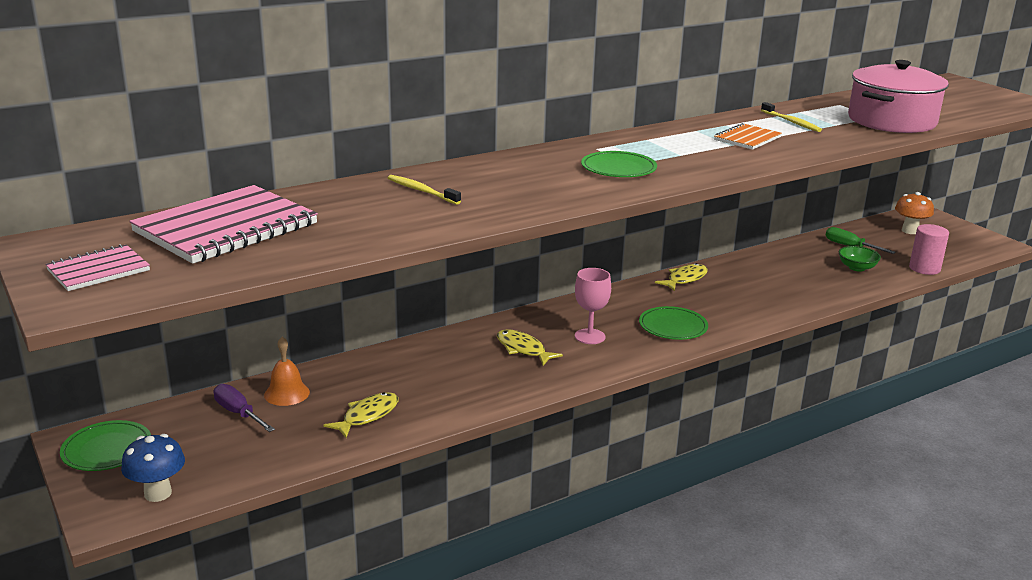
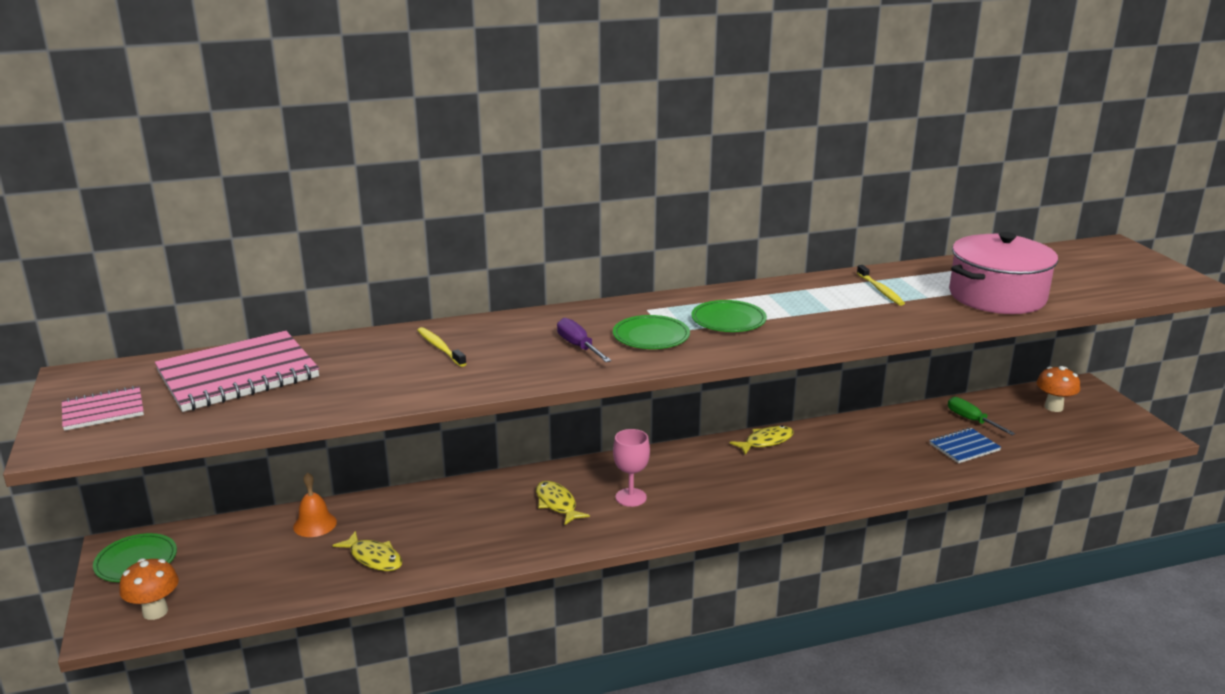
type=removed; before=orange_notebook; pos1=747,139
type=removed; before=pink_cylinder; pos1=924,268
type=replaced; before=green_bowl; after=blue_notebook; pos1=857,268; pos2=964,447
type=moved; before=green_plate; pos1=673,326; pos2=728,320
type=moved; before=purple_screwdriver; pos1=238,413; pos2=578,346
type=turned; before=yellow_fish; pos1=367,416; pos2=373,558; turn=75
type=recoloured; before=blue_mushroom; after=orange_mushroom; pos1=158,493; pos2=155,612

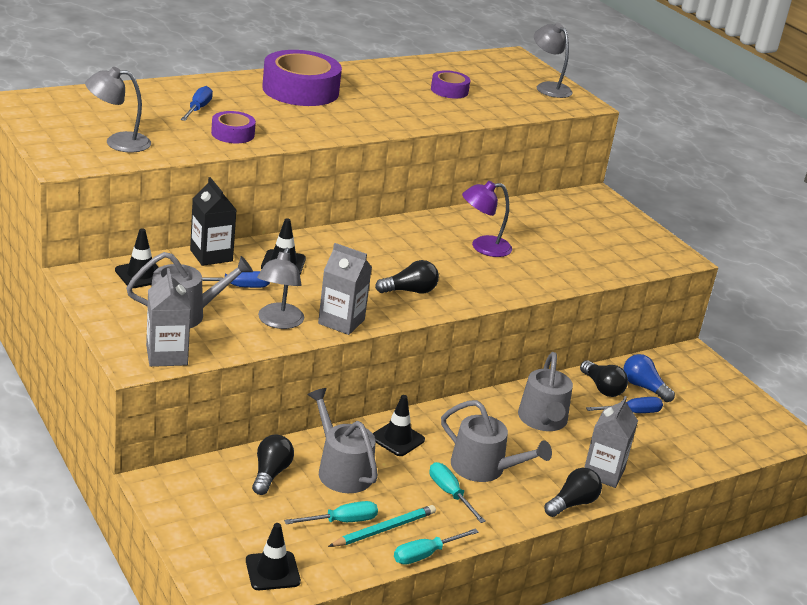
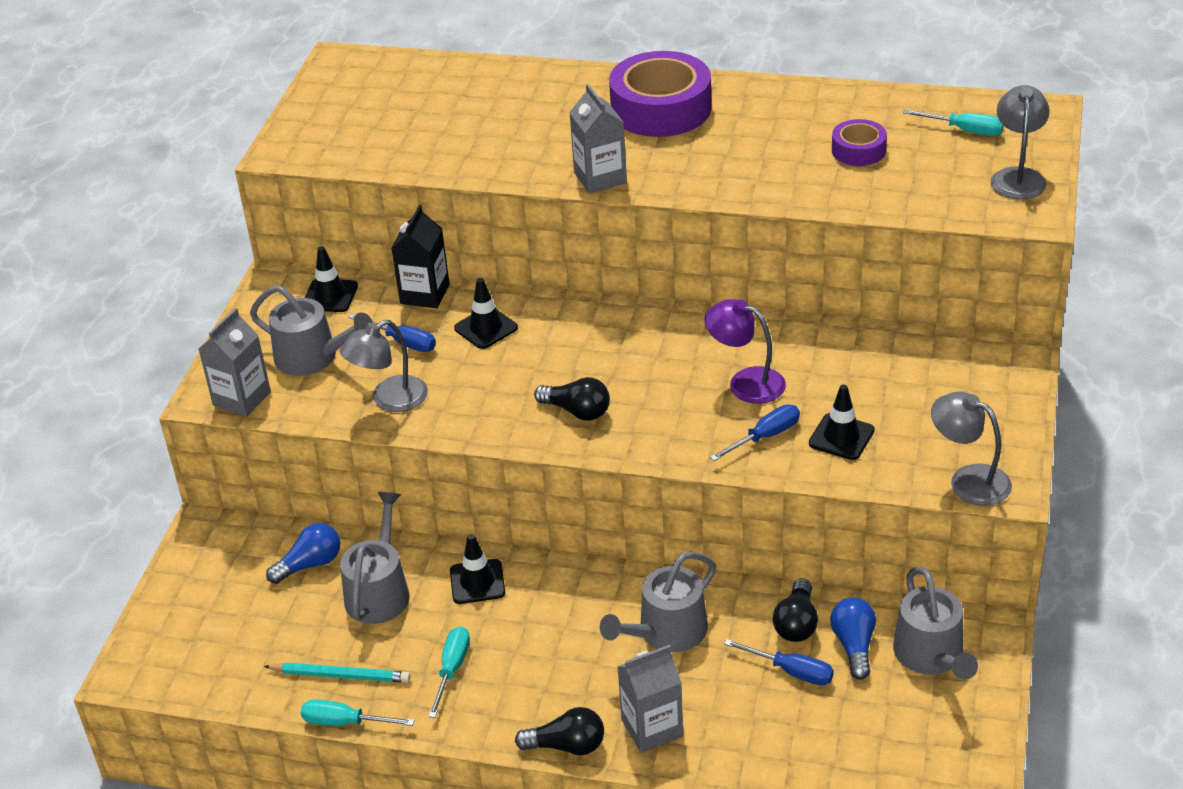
type=moved; before=grey_lamp; pos1=118,142; pos2=969,480
type=moved; before=blue_screwdriver; pos1=198,109; pos2=765,436
type=removed; before=purple_tape; pos1=233,134
type=moved; before=grey_carton; pos1=341,322; pos2=600,178
type=moved; before=grey_watering_can; pos1=484,468; pos2=931,655
type=recoloured; before=black_light_bulb; after=blue_light_bulb; pos1=270,474; pos2=310,564
type=moved; before=turquoise_screwdriver; pos1=342,521; pos2=964,130
type=moved; before=black_traffic_cone; pos1=272,571; pos2=841,437

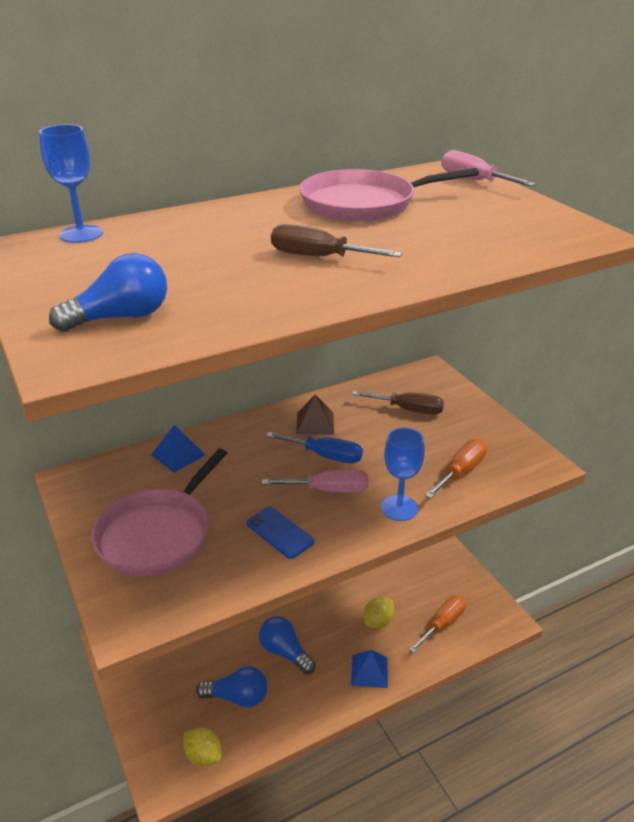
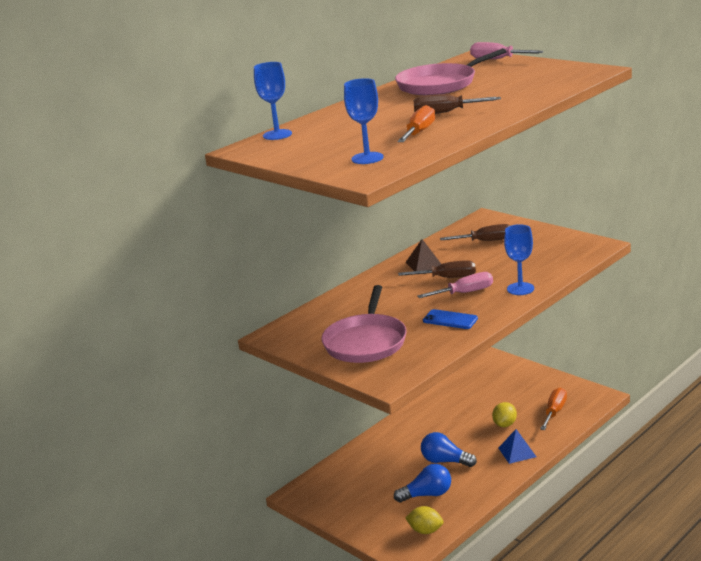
type=replaced; before=blue_light_bulb; after=blue_goblet; pos1=121,317; pos2=367,158
type=removed; before=blue_pyramid; pos1=178,454
type=recoloured; before=blue_screwdriver; after=brown_screwdriver; pos1=326,456; pos2=447,278
type=moved; before=orange_screwdriver; pos1=461,471; pos2=419,132

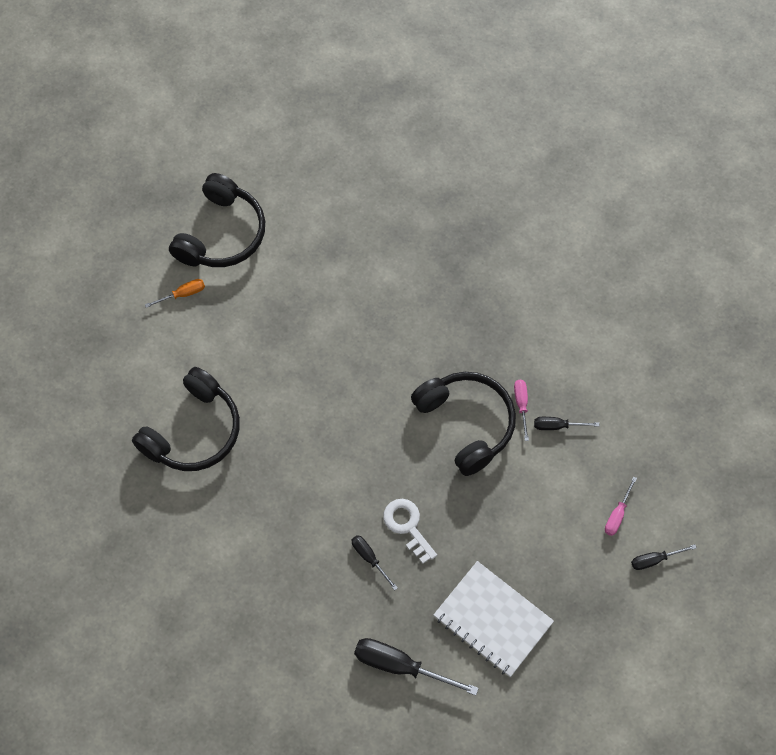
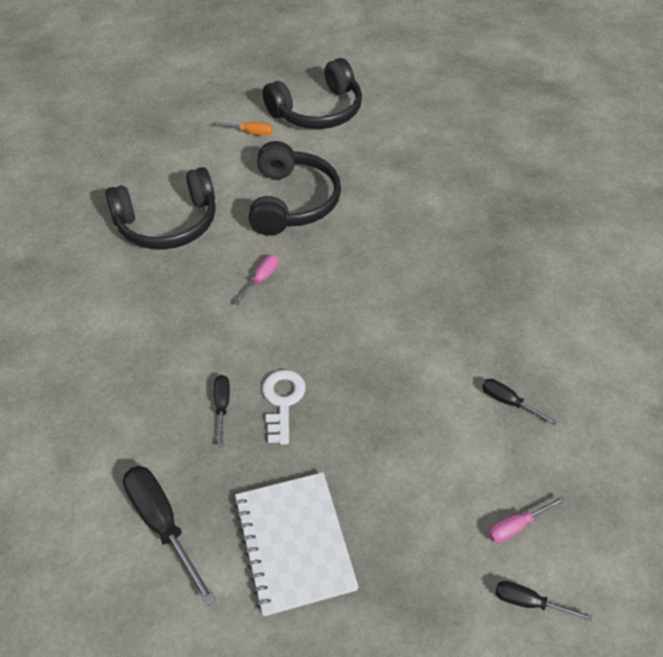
type=moved; before=black_headphones; pos1=466,423; pos2=292,202
type=moved; before=pink_screwdriver; pos1=521,405; pos2=261,279

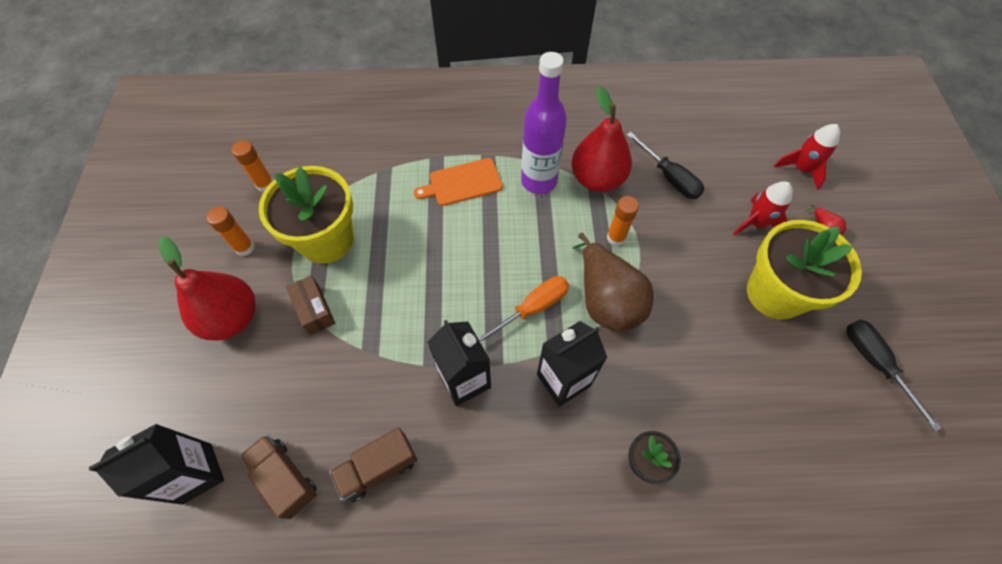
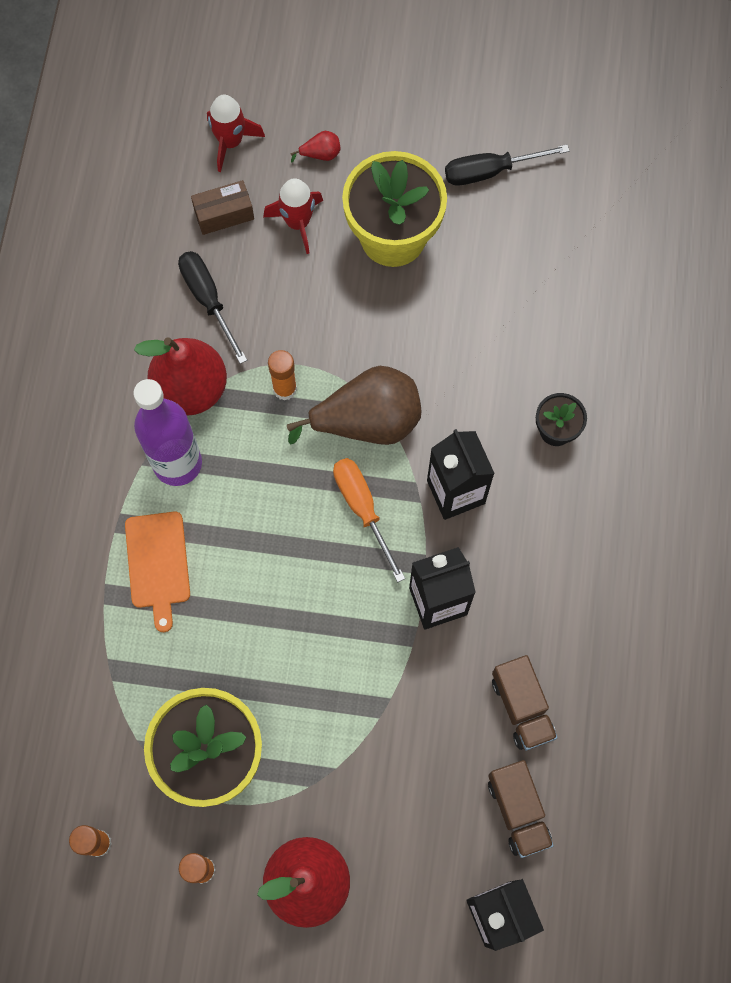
type=turned; before=black_screwdriver; pos1=669,177; pos2=208,300; turn=-90
type=moved; before=brown_box; pos1=315,310; pos2=224,214
type=turned; before=brown_truck; pos1=285,478; pos2=518,811; turn=-75

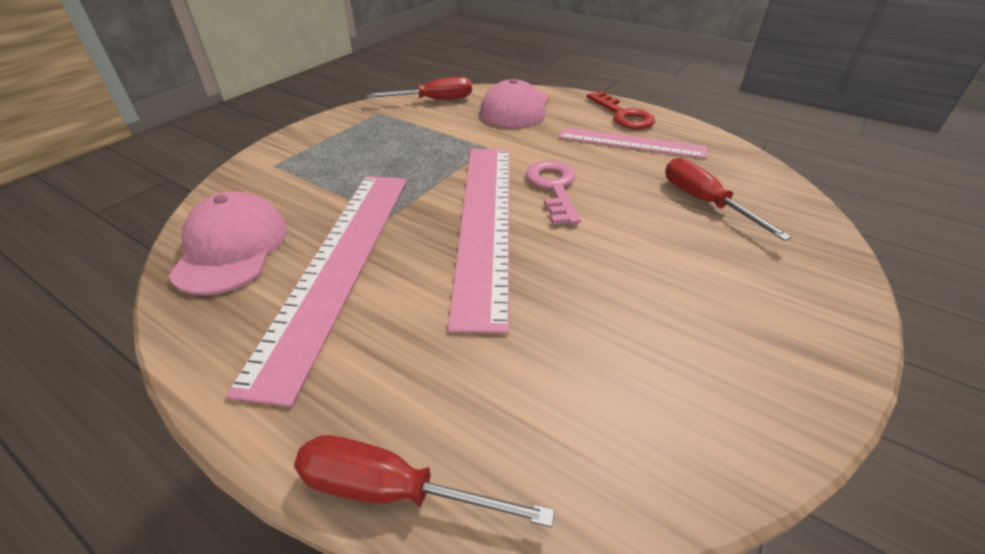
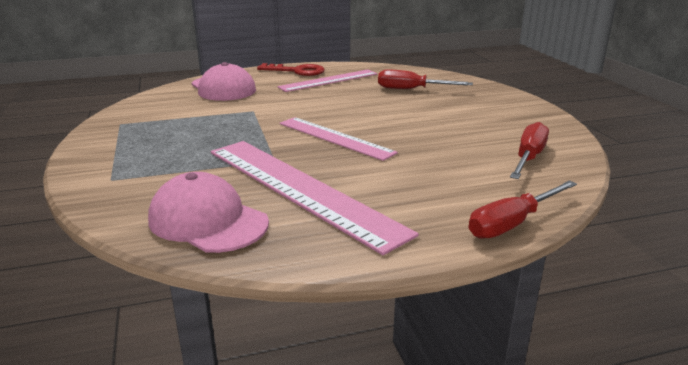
type=moved; before=red_screwdriver; pos1=434,100; pos2=528,157
type=resized; before=pink_ruler; pos1=484,222; pos2=334,138; scale=0.61
type=removed; before=pink_key; pos1=554,188

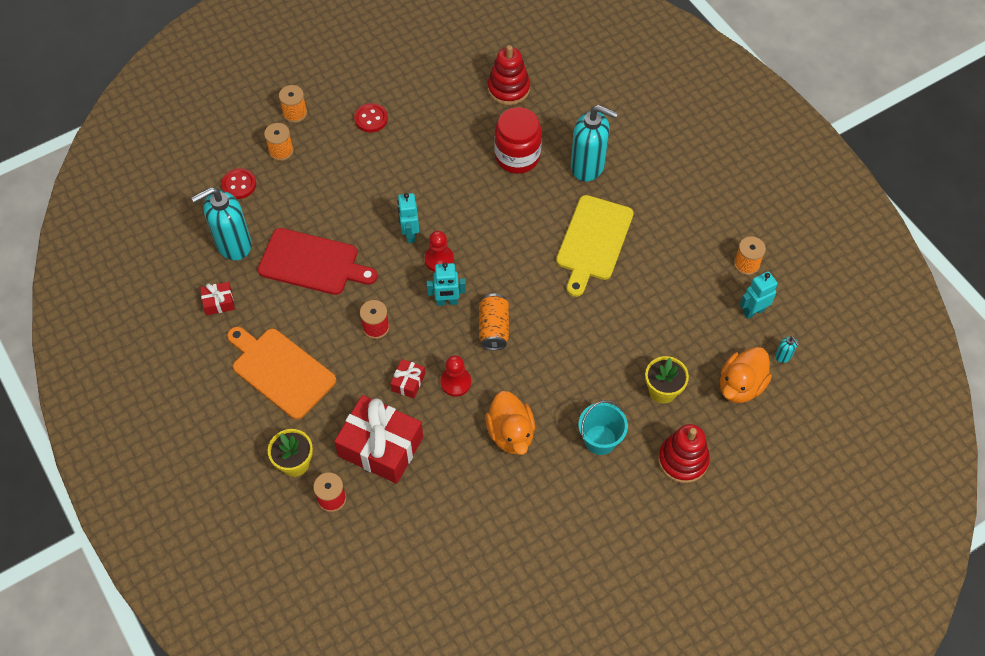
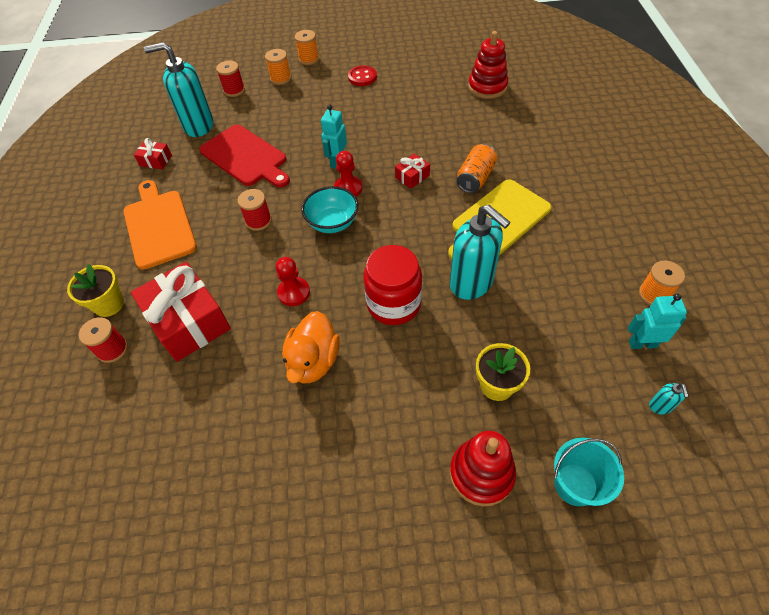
type=moved; before=turquoise_soap_dispenser; pos1=588,166; pos2=471,283
type=moved; before=red_jar; pos1=517,156; pos2=394,304
type=replaced; before=red_button; after=red_spool; pos1=239,185; pos2=234,90
type=replaced; before=turquoise_robot; after=turquoise_bowl; pos1=447,301; pos2=332,223
type=moved; before=orange_can; pos1=494,328; pos2=475,178
type=removed; before=orange_duck; pos1=740,386
type=moved; before=red_gift; pos1=408,382; pos2=412,176
type=moved; before=turquoise_bucket; pos1=600,440; pos2=575,484

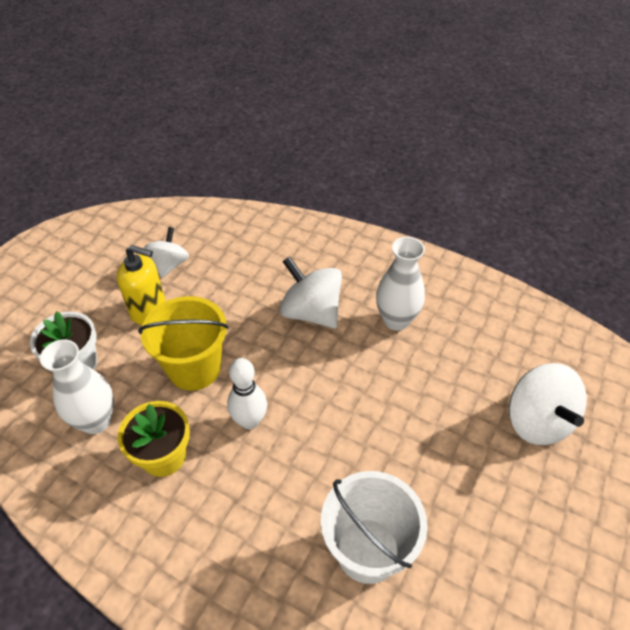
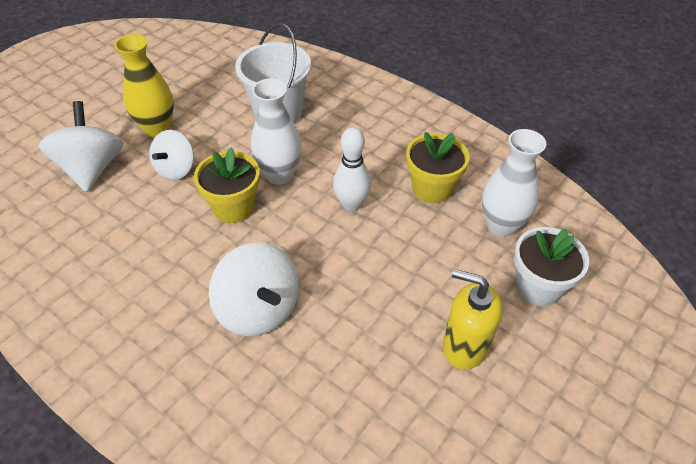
type=moved; before=white_spinning_top; pos1=169,264; pos2=176,169
type=moved; before=white_vase; pos1=396,320; pos2=279,174
type=removed; before=yellow_bucket; pos1=194,368
type=added; after=yellow_vase; pos2=157,129
type=added; after=yellow_flower_pot; pos2=234,207

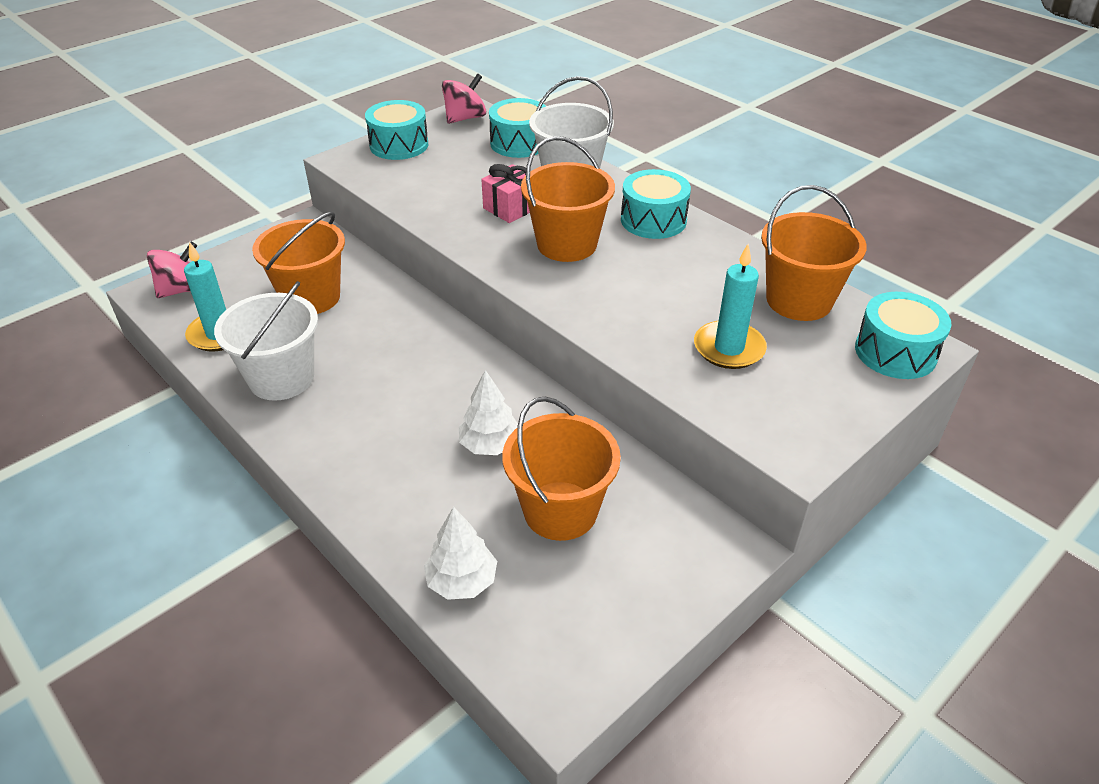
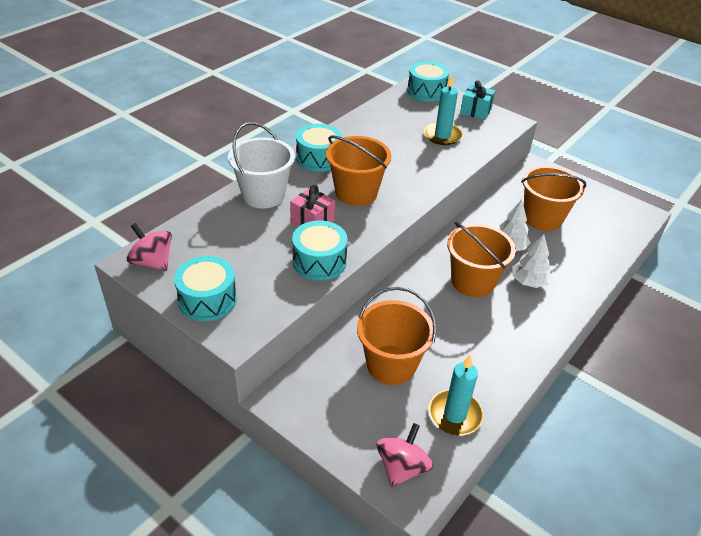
type=moved; before=turquoise_drum; pos1=519,143; pos2=319,261
type=moved; before=orange_bucket; pos1=799,300; pos2=473,281
type=turned; before=pink_spinning_top; pos1=182,290; pos2=402,467; turn=75
type=removed; before=white_bucket; pos1=281,378
type=moved; before=white_tree; pos1=461,581; pos2=529,282
type=added; after=turquoise_gift; pos2=475,111

